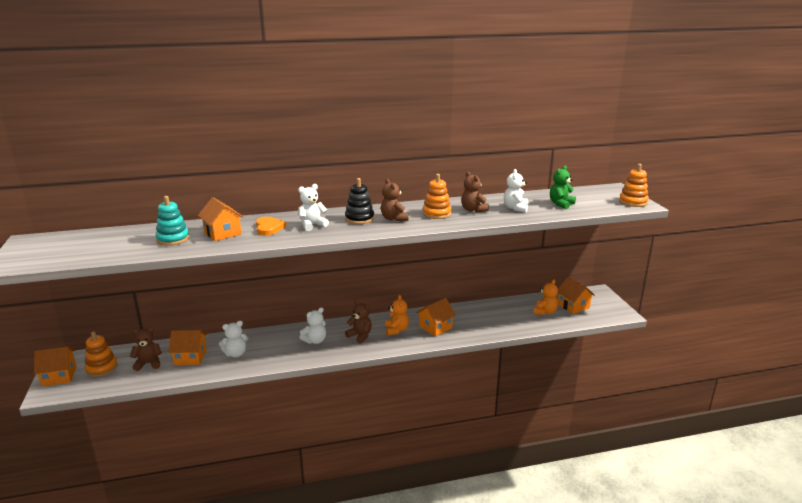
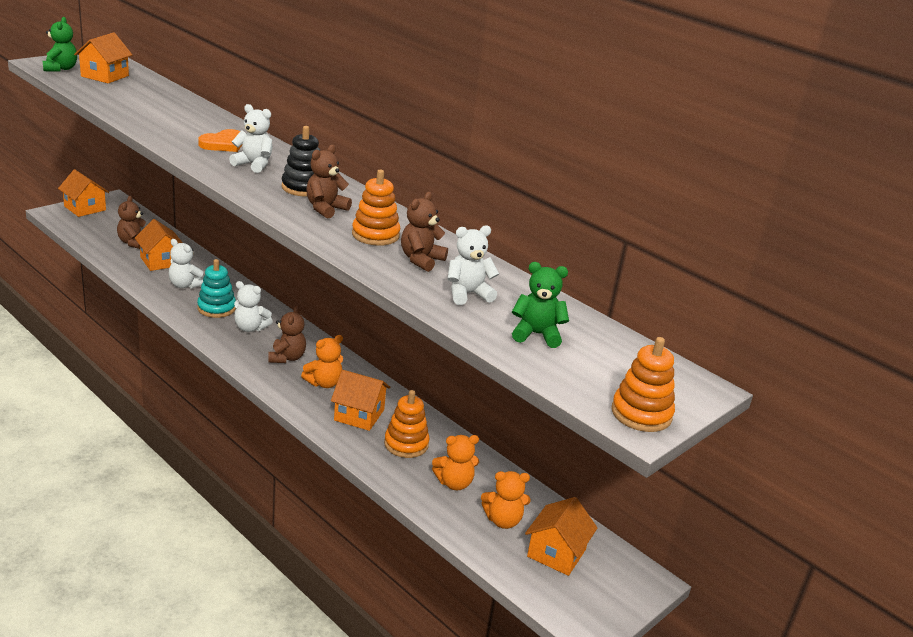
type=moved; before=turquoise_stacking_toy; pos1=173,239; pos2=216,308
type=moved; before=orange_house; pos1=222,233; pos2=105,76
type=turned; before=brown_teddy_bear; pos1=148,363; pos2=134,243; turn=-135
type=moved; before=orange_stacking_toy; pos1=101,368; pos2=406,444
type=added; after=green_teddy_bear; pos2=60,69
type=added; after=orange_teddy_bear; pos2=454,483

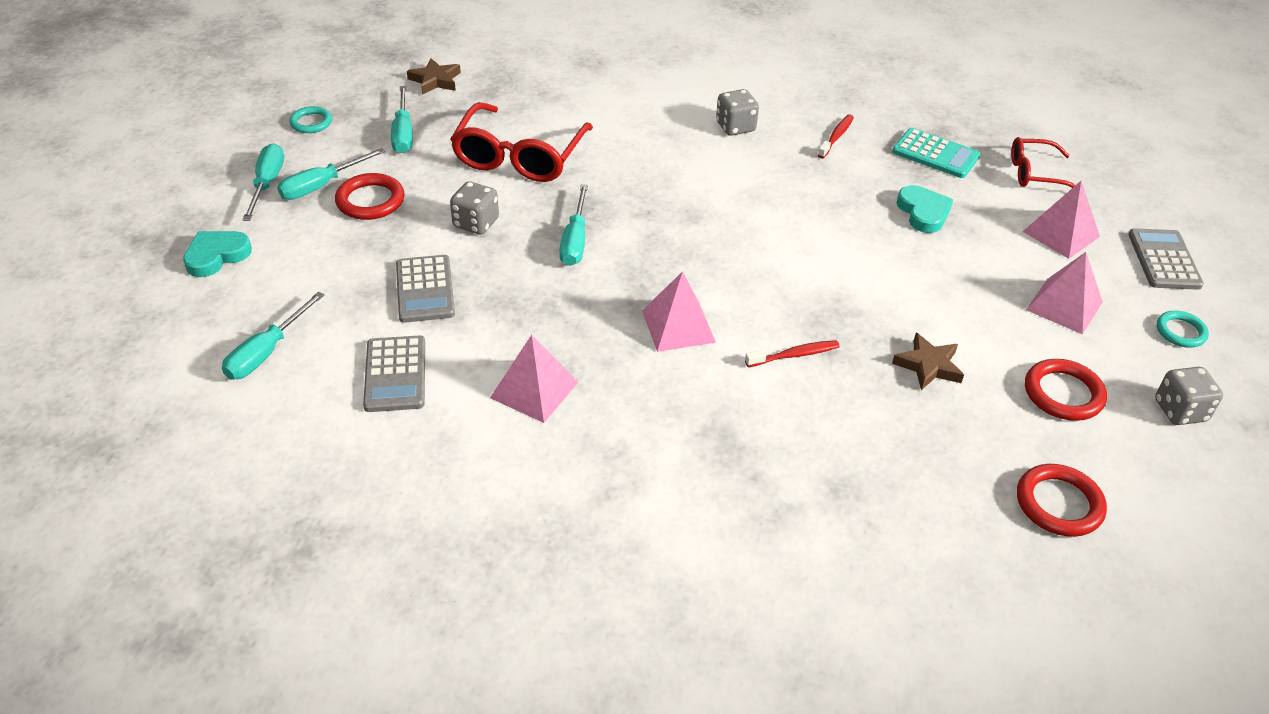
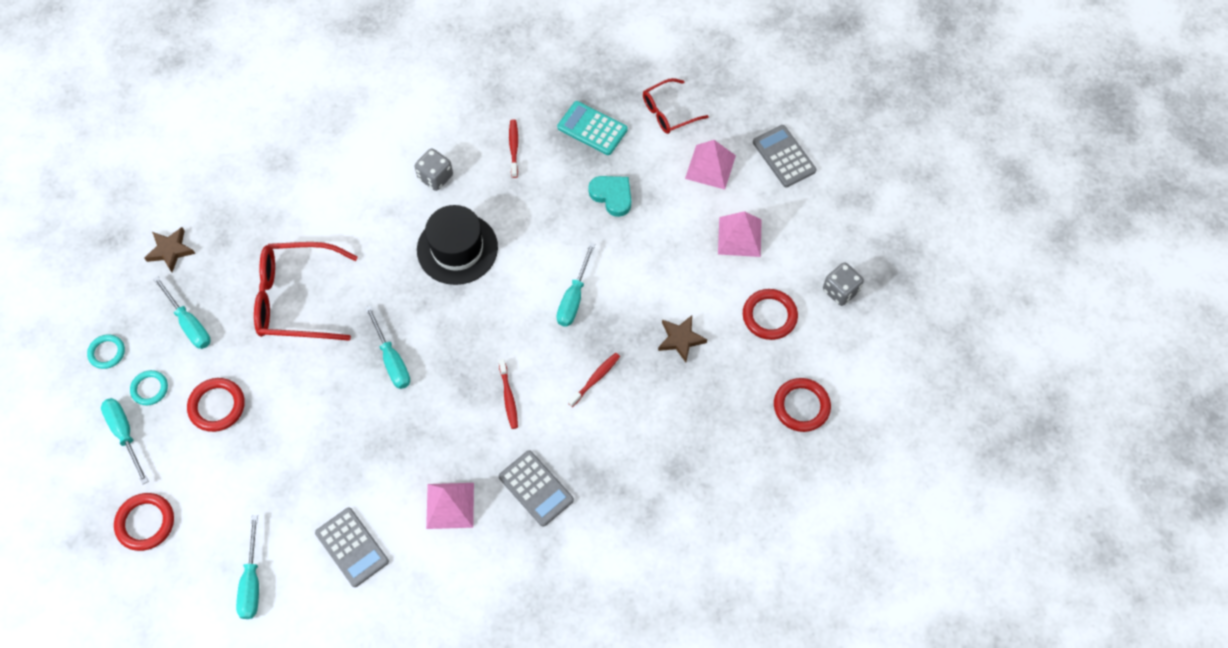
type=turned; before=red_glasses; pos1=519,157; pos2=296,299; turn=105
type=turned; before=turquoise_calculator; pos1=935,154; pos2=592,128; turn=-150
type=moved; before=turquoise_screwdriver; pos1=321,186; pos2=574,298
type=removed; before=grey_dice; pos1=476,223
type=replaced; before=turquoise_heart; after=red_ring; pos1=216,256; pos2=145,523
type=moved; before=grey_calculator; pos1=425,289; pos2=536,488
type=replaced; before=pink_pyramid; after=red_toothbrush; pos1=678,326; pos2=508,397
type=moved; before=turquoise_ring; pos1=1180,332; pos2=150,389
type=added; after=black_hat; pos2=457,248

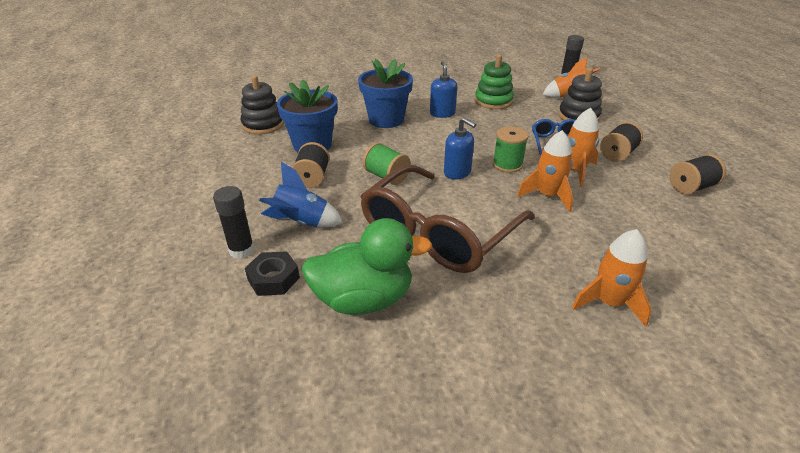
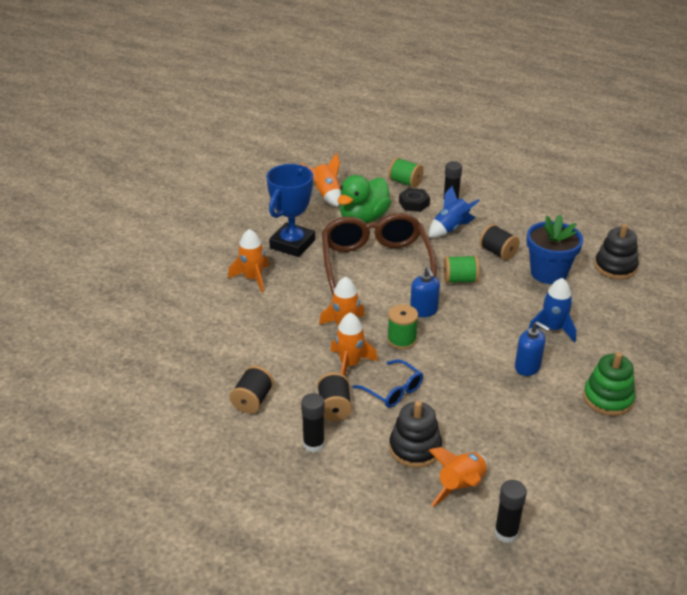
type=moved; before=green_stacking_toy; pos1=493,101; pos2=608,398
type=replaced; before=blue_flower_pot; after=blue_rocket; pos1=386,120; pos2=552,329
type=turned; before=blue_soap_dispenser; pos1=457,173; pos2=424,311; turn=-105
type=added; after=orange_rocket; pos2=326,195
type=added; after=green_spool; pos2=405,182
type=added; after=blue_trophy; pos2=292,244
type=added; after=black_glue_stick; pos2=313,444

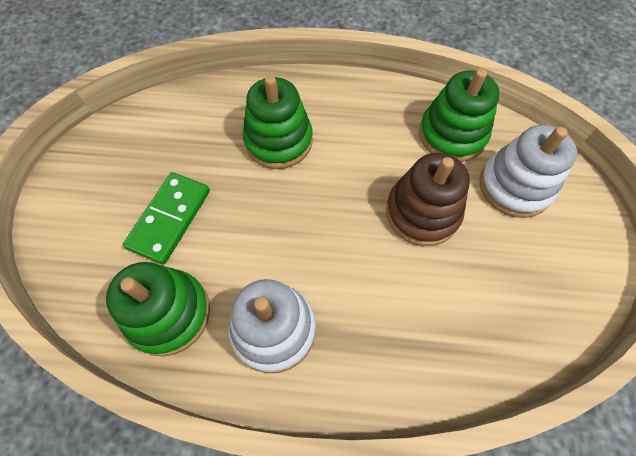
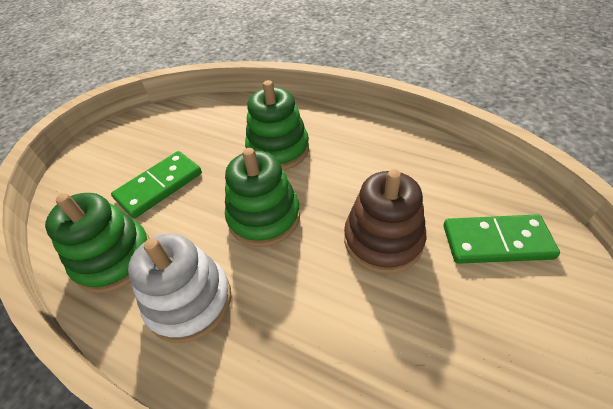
type=moved; before=green_stacking_toy; pos1=452,134; pos2=264,217
type=replaced; before=white_stacking_toy; after=green_domino; pos1=514,186; pos2=496,242

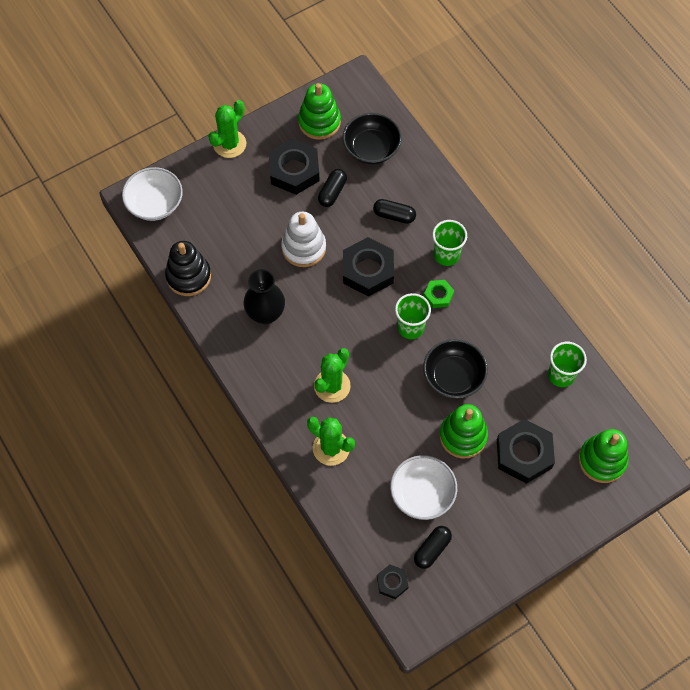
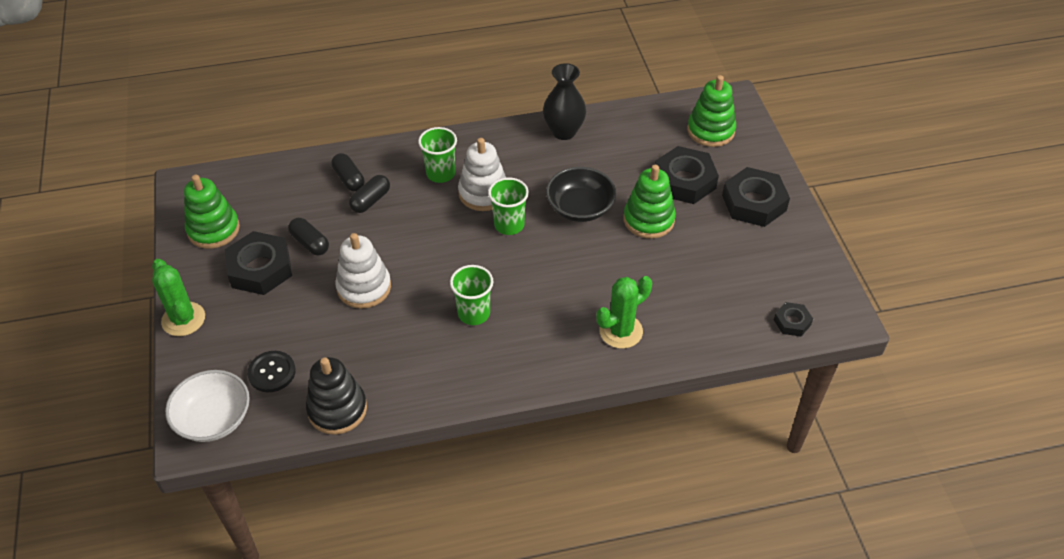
type=removed; before=black_bowl; pos1=371,148
type=moved; before=black_nut; pos1=368,270; pos2=754,203
type=moved; before=black_vase; pos1=265,314; pos2=564,131
type=replaced; before=green_nut; after=white_stacking_toy; pos1=438,295; pos2=483,193
type=moved; before=green_cup; pos1=561,375; pos2=474,313
type=removed; before=green_cactus; pos1=332,386
type=removed; before=white_bowl; pos1=422,494
type=moved; before=black_capsule; pos1=432,549; pos2=349,179
type=added; after=black_button; pos2=272,372

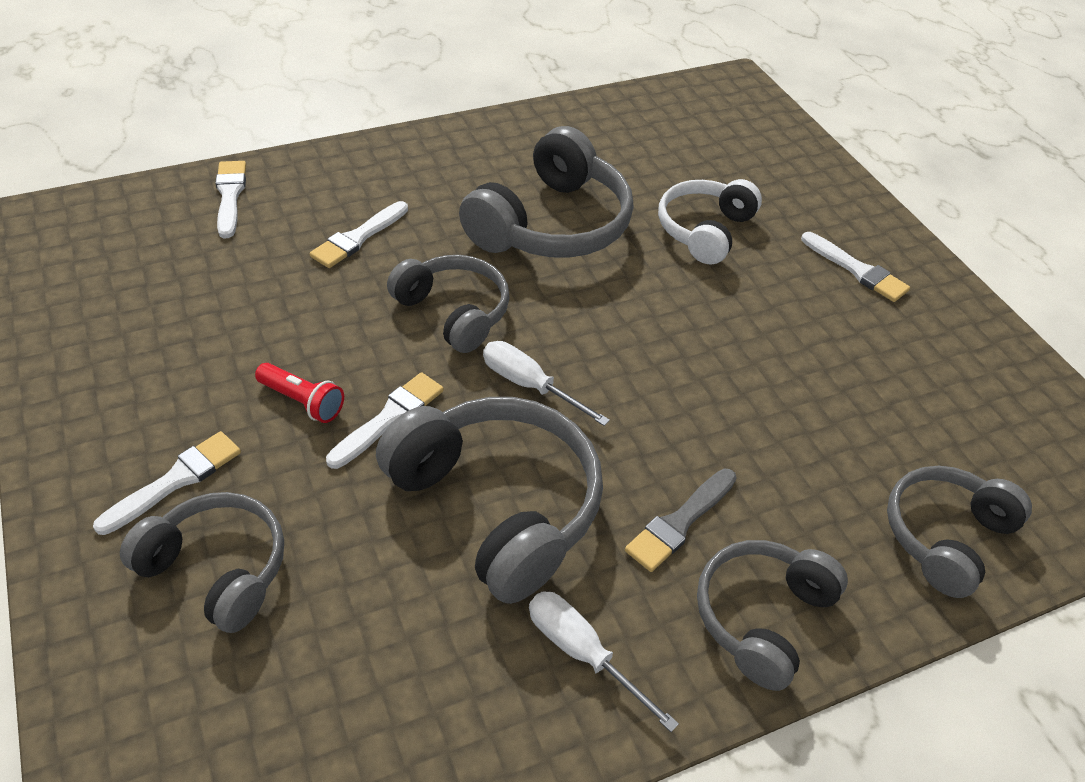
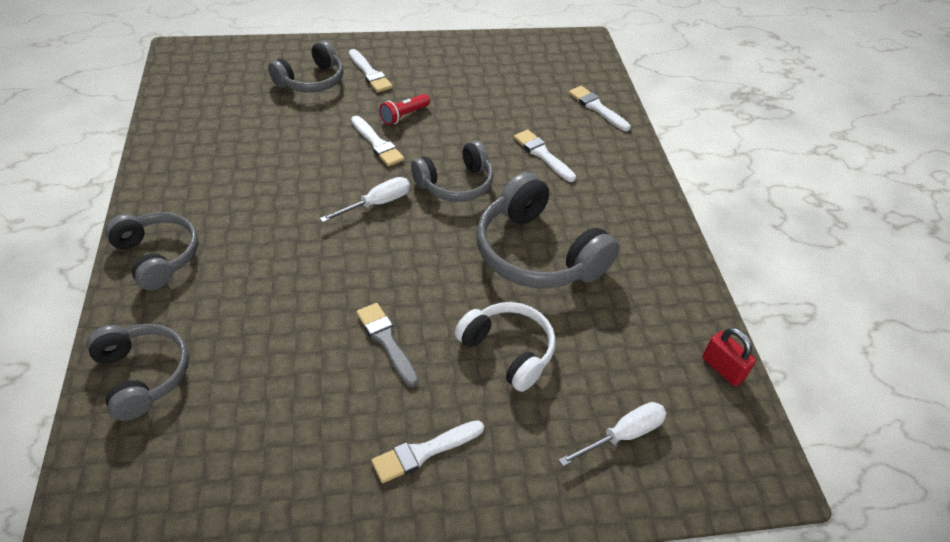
type=turned; before=white_brush; pos1=230,196; pos2=597,108; turn=-135
type=removed; before=grey_headphones; pos1=498,505
type=moved; before=grey_brush; pos1=680,522; pos2=387,341
type=moved; before=white_screwdriver; pos1=582,653; pos2=623,435
type=added; after=red_padlock; pos2=723,368

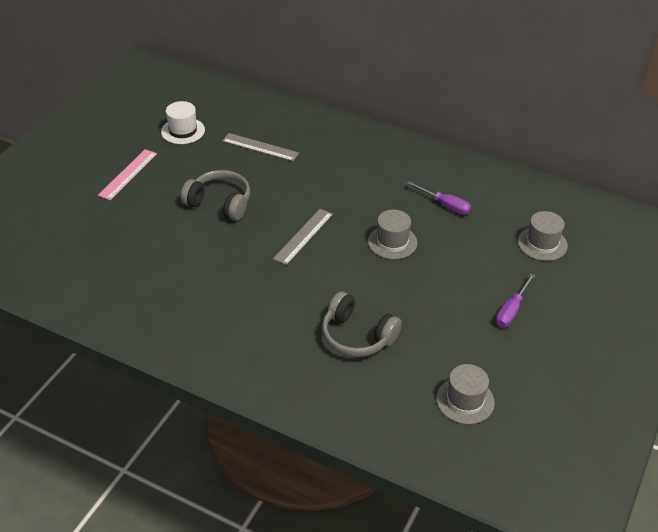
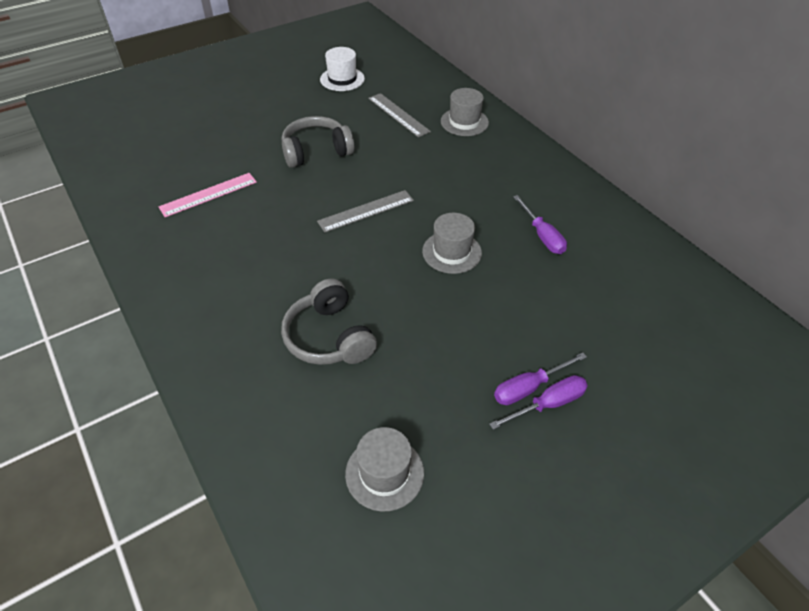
type=moved; before=pink_ruler; pos1=128,174; pos2=208,194
type=turned; before=grey_headphones; pos1=220,203; pos2=316,151; turn=-75
type=moved; before=grey_hat; pos1=542,243; pos2=464,122
type=added; after=purple_screwdriver; pos2=548,404

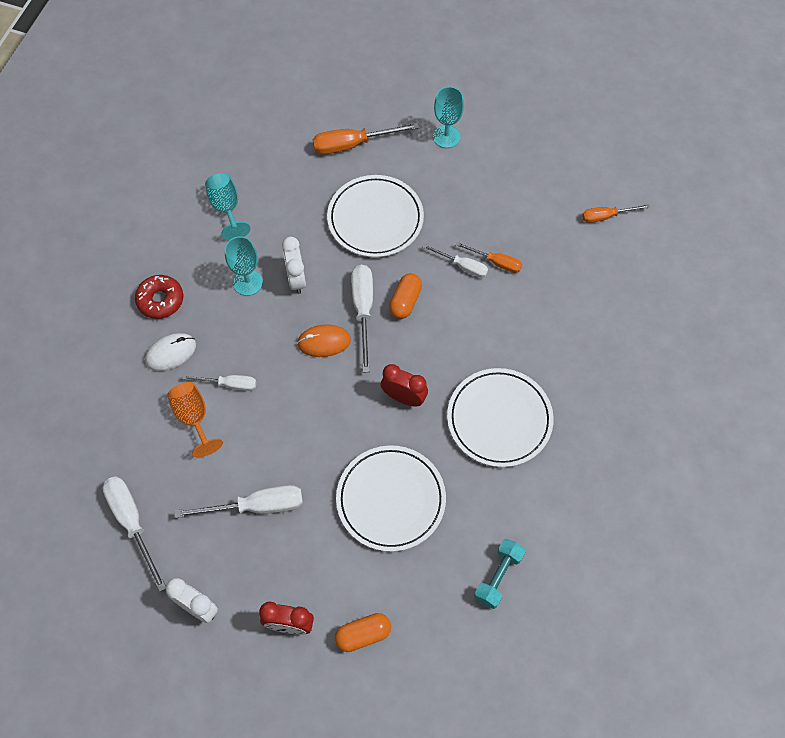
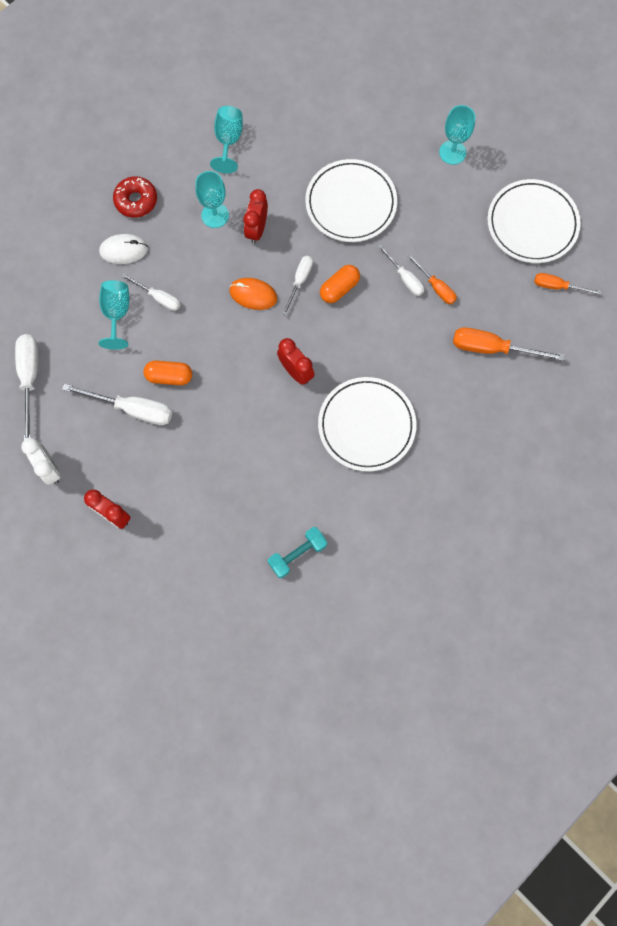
type=moved; before=orange_screwdriver; pos1=353,144; pos2=492,348
type=recoloured; before=white_clock; after=red_clock; pos1=296,279; pos2=257,230
type=resized; before=white_screwdriver; pos1=363,310; pos2=300,281; scale=0.62
type=recoloured; before=orange_goblet; after=turquoise_goblet; pos1=194,418; pos2=117,313
type=moved; before=white_plate; pos1=391,499; pos2=532,224
type=moved; before=orange_capsule; pos1=363,634; pos2=169,376

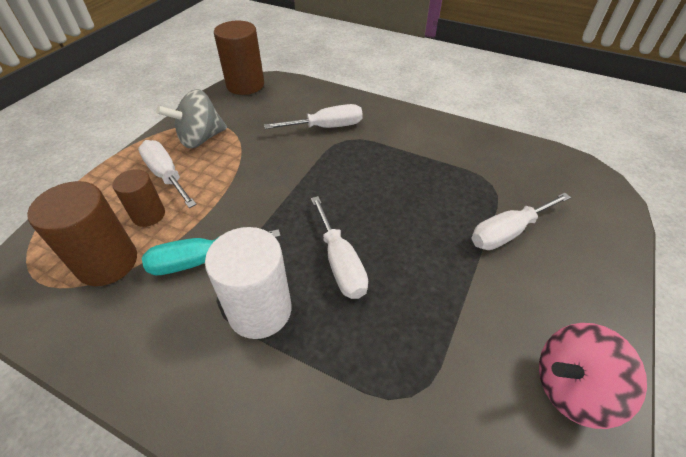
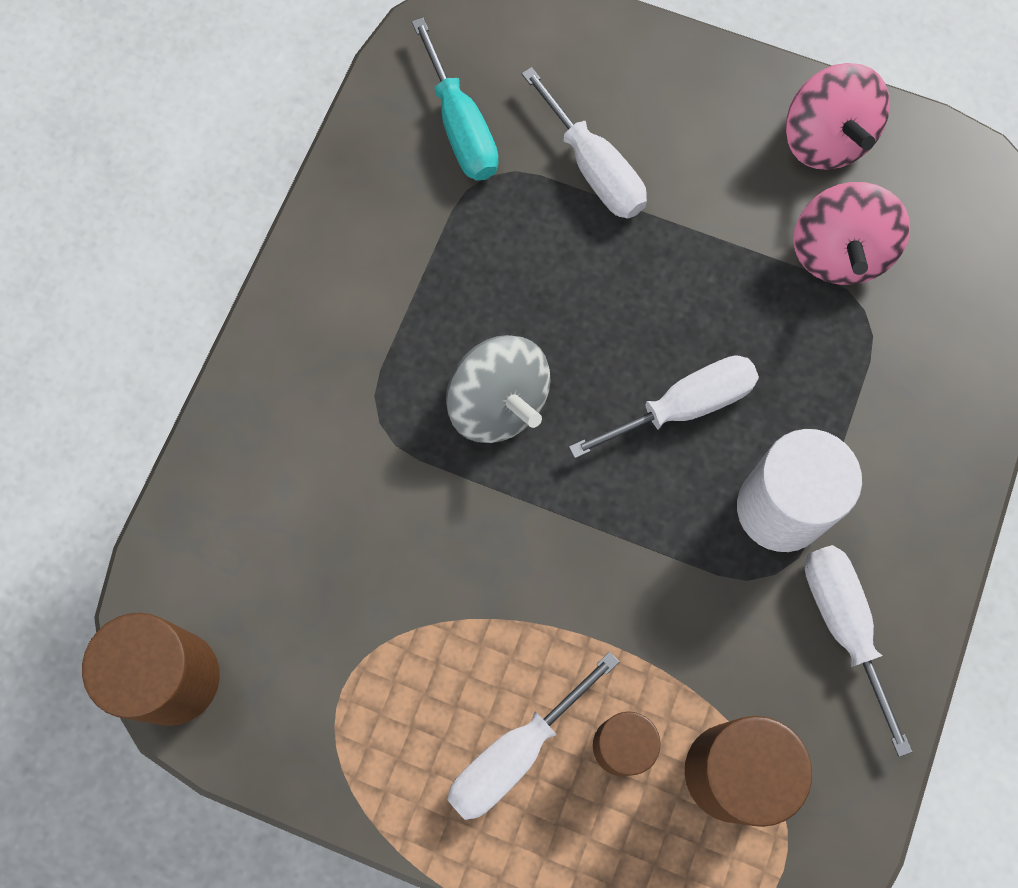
type=moved; before=grey_spinning_top; pos1=200,139; pos2=498,403
type=moved; before=white_screwdriver; pos1=326,127; pos2=843,625
type=moved; before=turquoise_screwdriver; pos1=200,260; pos2=461,127
type=added; after=pink_spinning_top; pos2=838,253

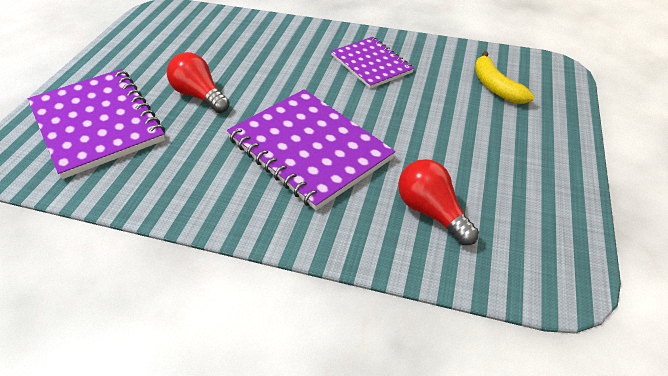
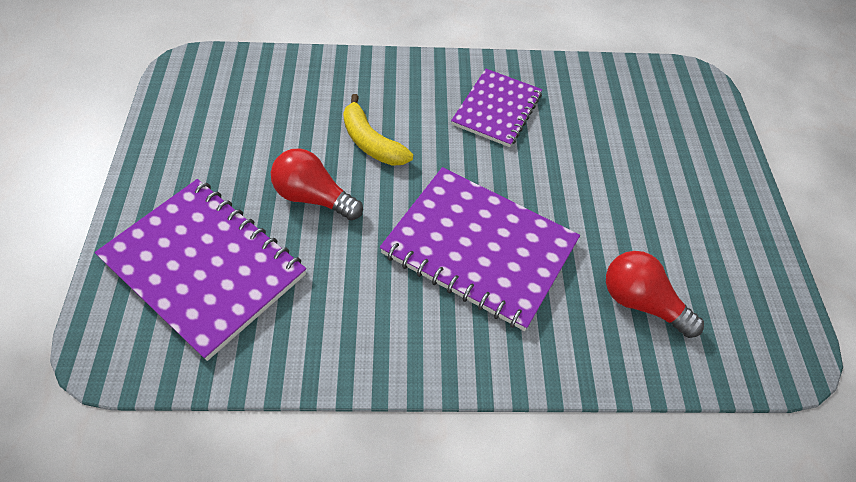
type=turned; before=purple_notebook; pos1=371,64; pos2=497,109; turn=75
type=moved; before=yellow_banana; pos1=495,87; pos2=371,142

